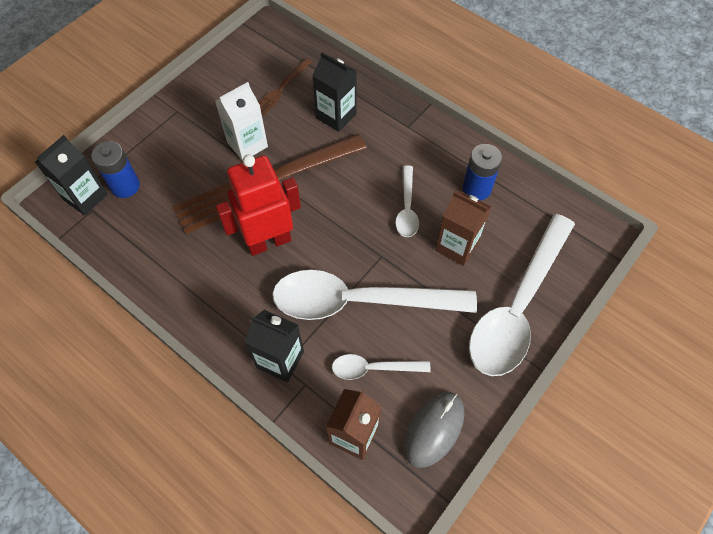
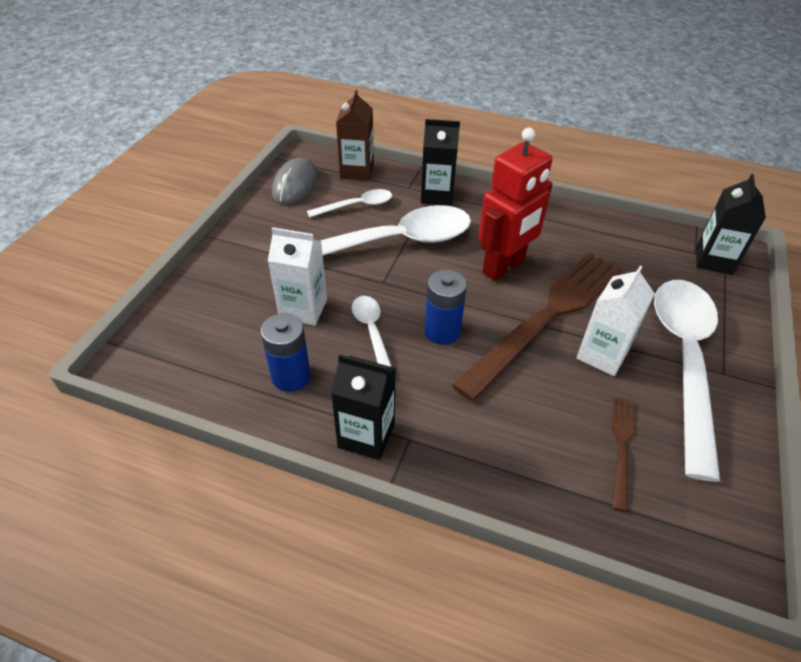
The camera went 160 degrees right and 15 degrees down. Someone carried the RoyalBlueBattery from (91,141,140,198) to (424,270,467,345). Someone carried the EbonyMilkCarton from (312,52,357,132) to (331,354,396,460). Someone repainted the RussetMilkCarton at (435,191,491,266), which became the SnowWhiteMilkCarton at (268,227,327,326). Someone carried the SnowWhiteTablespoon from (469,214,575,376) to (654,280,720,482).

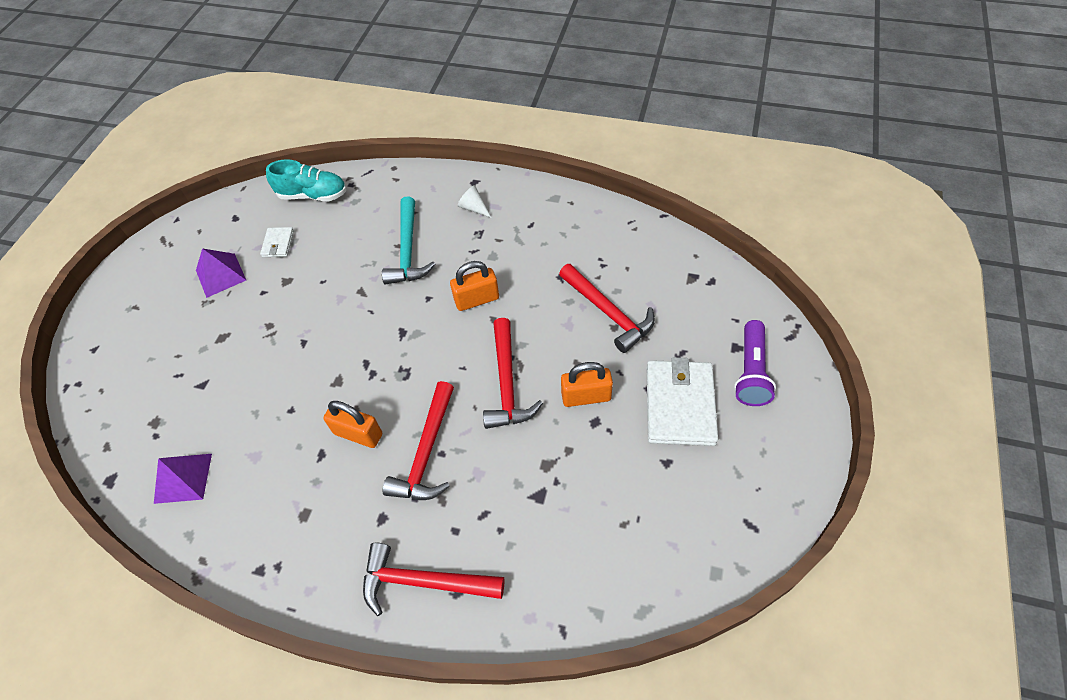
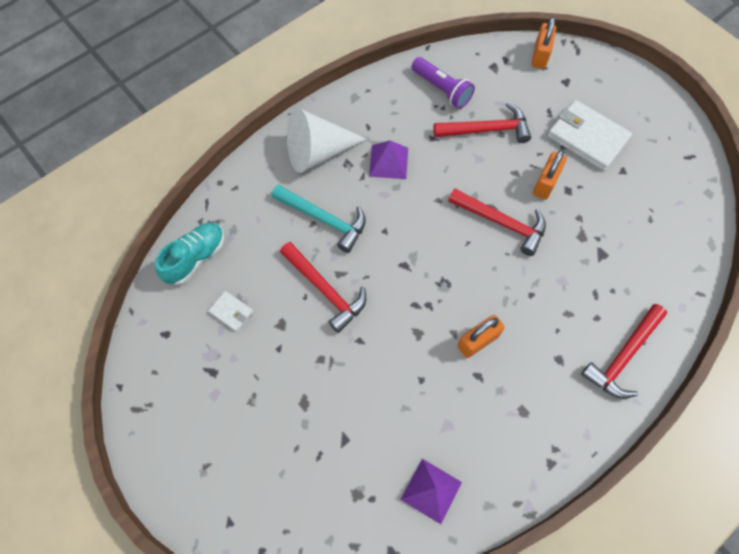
The camera went 60 degrees left and 10 degrees up. Someone carried the RoyalPurplePyramid from (196,248,246,298) to (369,141,408,179). Someone carried the RedHammer from (383,381,454,500) to (280,242,366,333). Someone carried the OrangeColouredLock from (450,261,499,311) to (531,17,556,69). Someone scaled the SnowWhiteSolidCone at (457,185,492,218) by 2.40. Someone carried the RoyalPurpleFlashlight from (734,320,776,406) to (412,57,475,109).

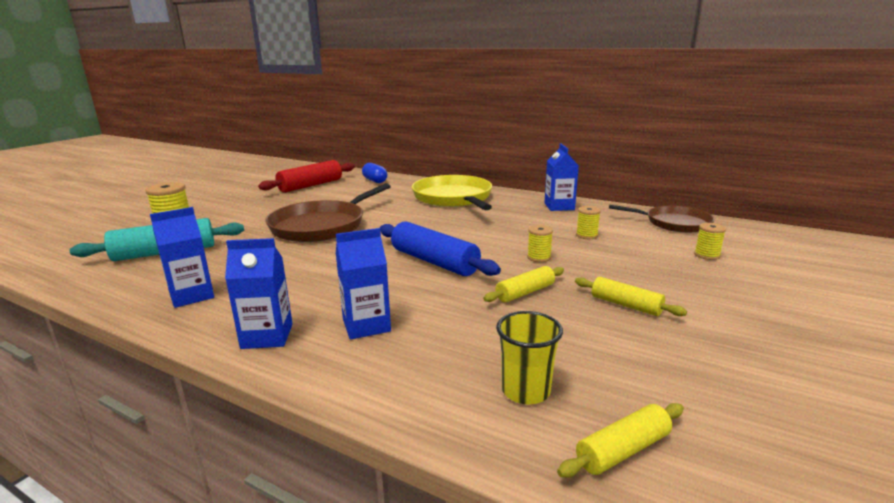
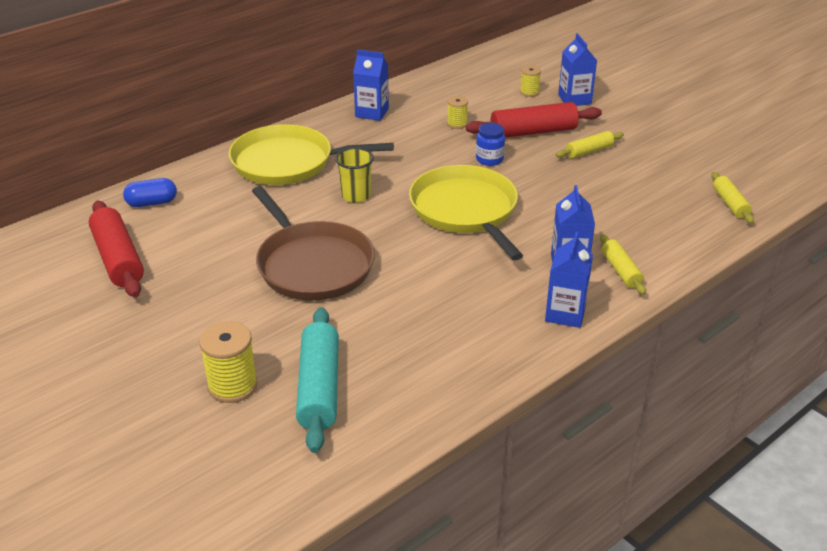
The camera went 70 degrees left and 15 degrees up. Someone carried the RoyalBlueMilkCarton from (150,207,214,308) to (558,33,597,106). Someone swapped the RoyalBlueDoughRoller at (380,221,501,276) for the BrightYellowPan at (409,165,523,260). Someone carried the BrightYellowDoughRoller from (483,266,564,302) to (600,234,646,295). Someone carried the BrightYellowCup from (496,311,563,404) to (335,148,374,203). Someone swapped the BrightYellowReelOfThread at (527,225,553,262) for the RoyalBlueJamJar at (476,123,505,166). Someone took away the RussetPan at (609,205,715,233). Someone put down the RedDoughRoller at (466,102,602,138).

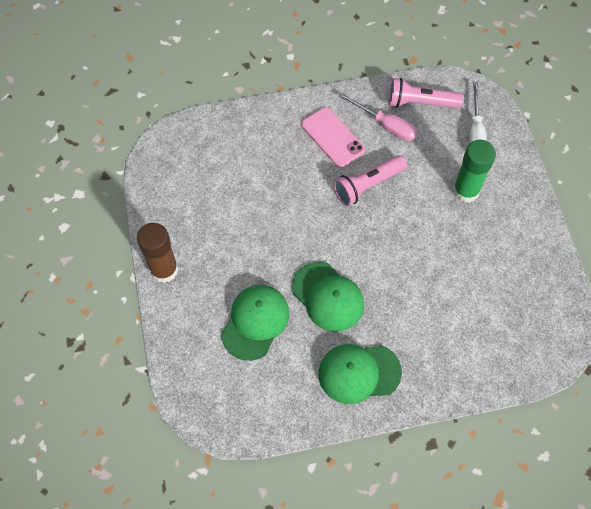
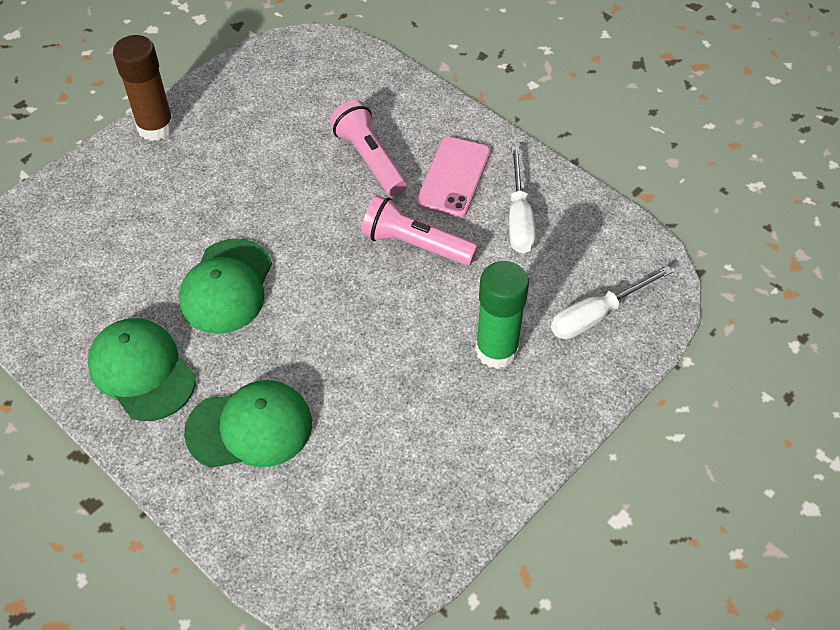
The camera went 55 degrees right and 10 degrees down. Someone carried the EmeraldBaseballCap from (221,285,289,361) to (184,380,312,468). Someone repainted the PinkFlatScrewdriver at (339,92,418,141), which became the SnowWhiteFlatScrewdriver at (509,147,536,253). Someone carried the PinkFlashlight from (388,78,463,108) to (330,100,407,197).

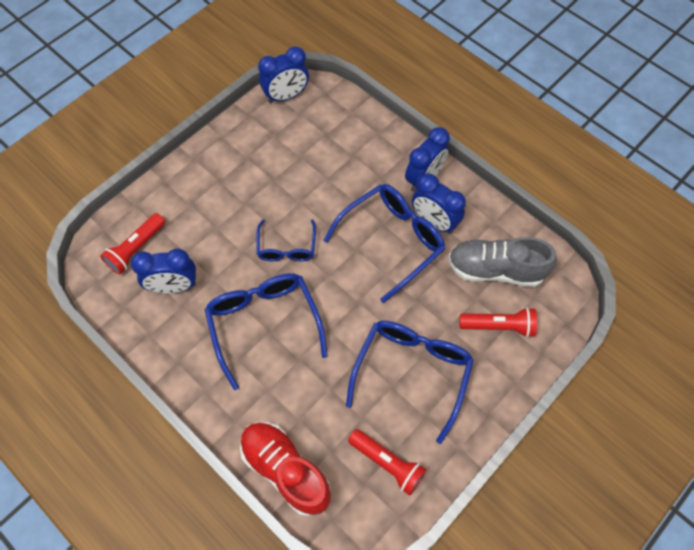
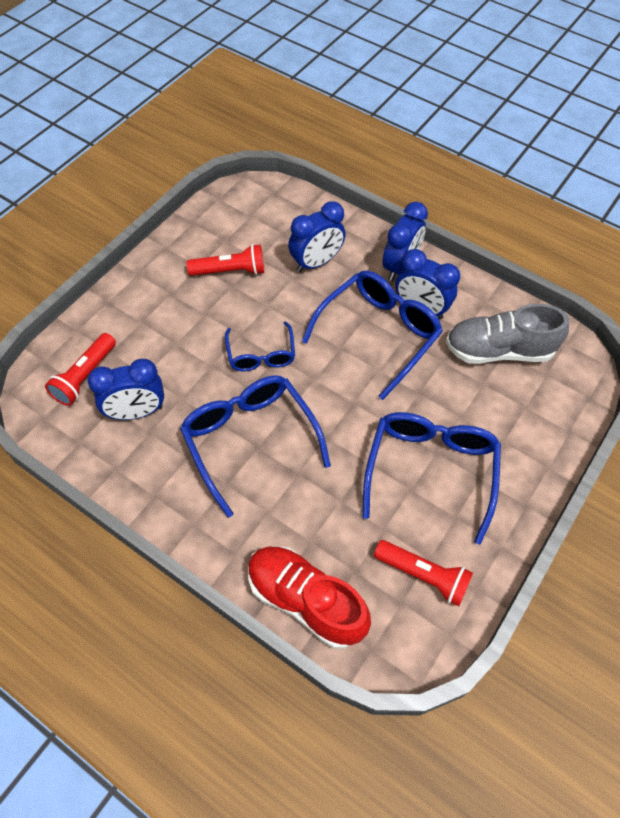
The camera went 10 degrees left and 5 degrees down. Someone carried the RoyalBlueAlarmClock from (258,46,309,103) to (288,201,346,272). Someone carried the RedFlashlight from (459,307,537,337) to (187,244,264,276).

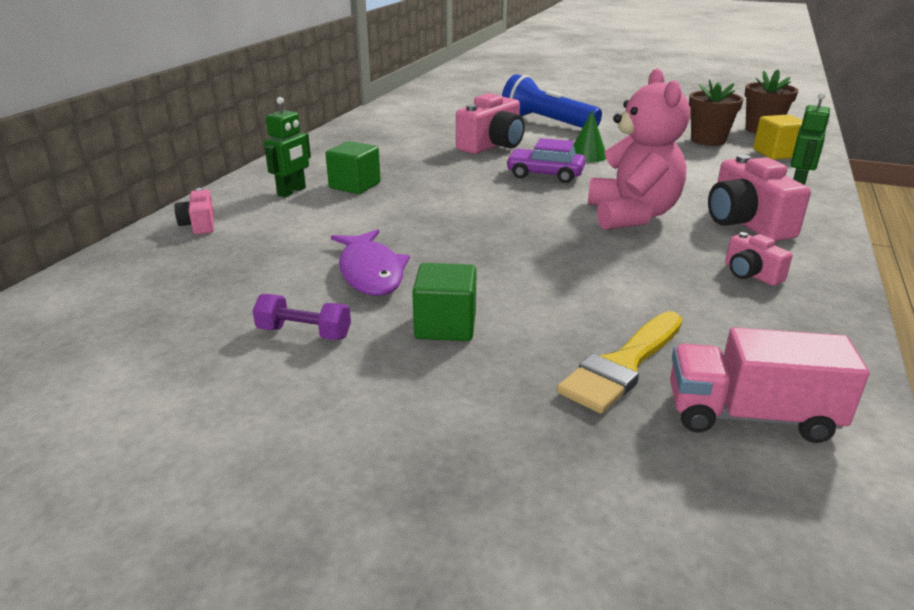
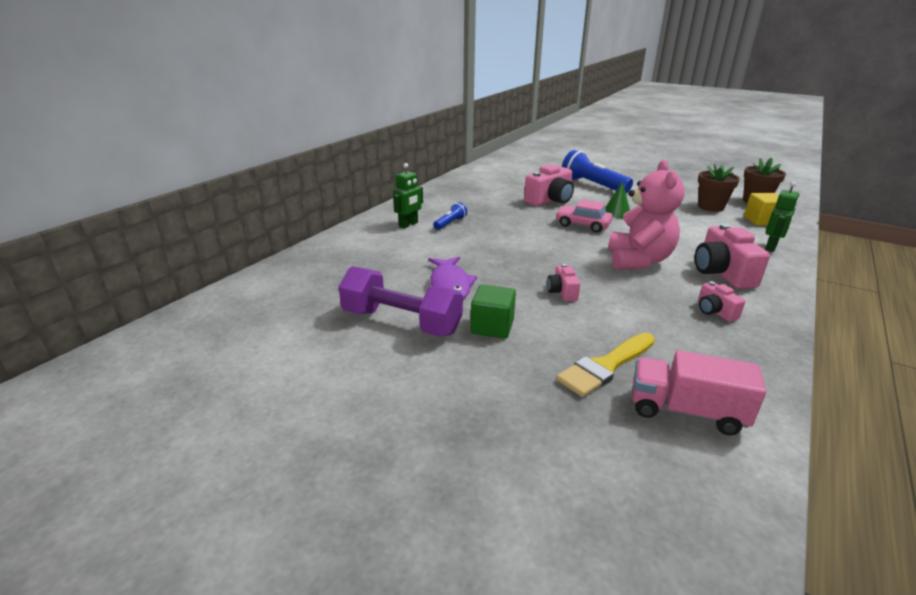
The camera went 10 degrees right and 0 degrees up. Someone carried the PinkPhotoCamera from (175,188,214,234) to (547,264,580,302). Someone scaled the RoyalPurpleHandWeight at (253,294,351,340) by 2.03. Someone swapped the EmeraldCube at (325,141,381,194) for the RoyalBlueFlashlight at (433,202,467,230). Someone repainted the RoyalPurpleToyCar at (506,138,586,183), which became the PinkToyCar at (555,199,613,233).

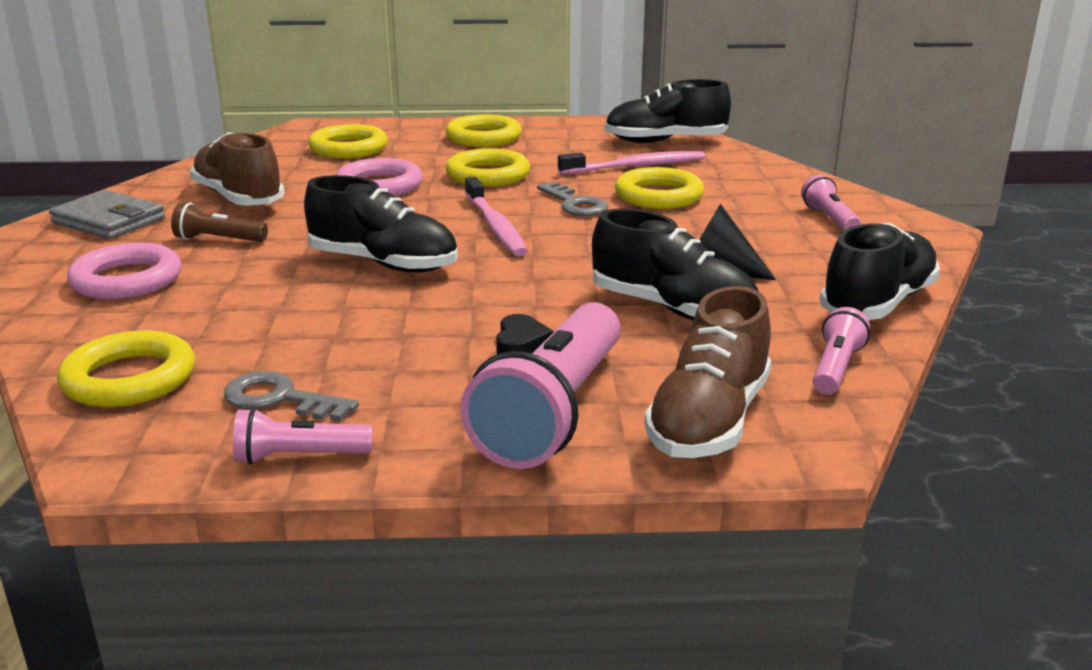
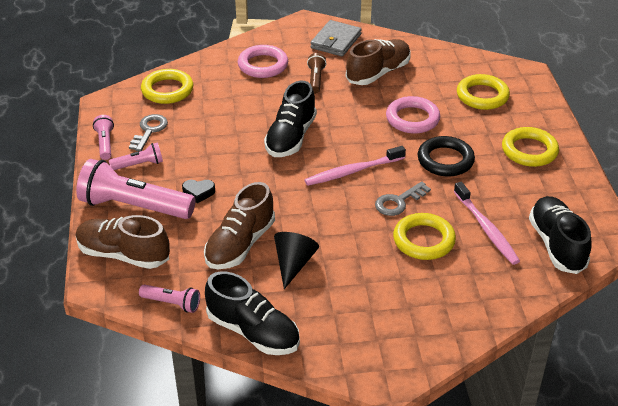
The camera went 85 degrees right and 15 degrees up. Someone repainted the BrightYellowRing at (446,148,530,187), which became the EbonyRing at (417,136,475,176). Someone repainted the EbonyShoe at (592,209,759,320), which became the RussetShoe at (204,182,275,269). Someone carried the PinkFlashlight from (801,175,861,231) to (109,142,163,170).

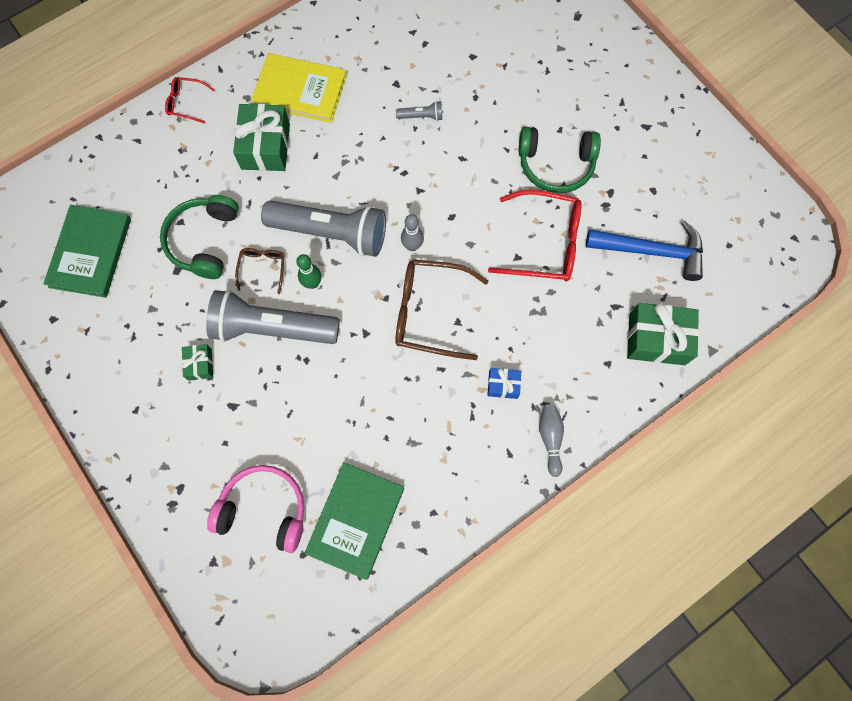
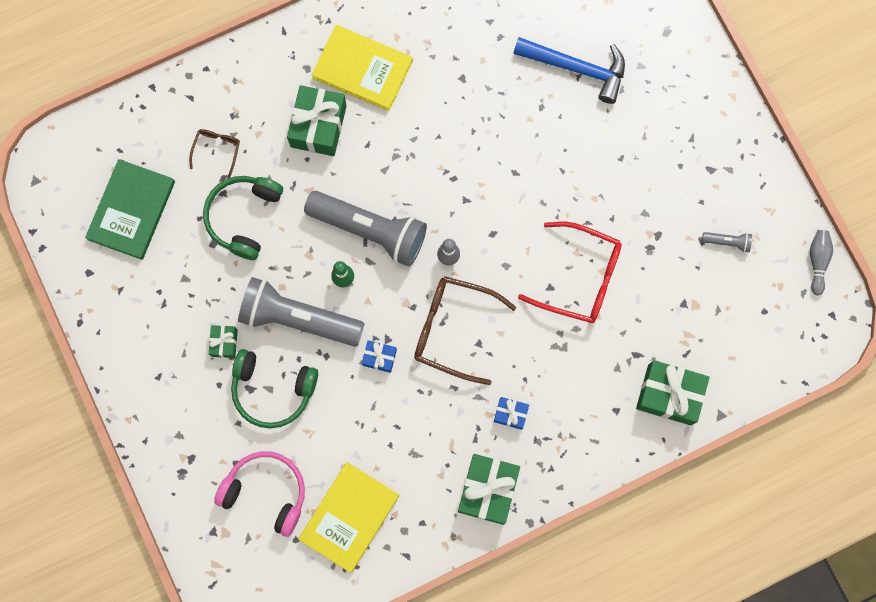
The camera went 10 degrees right and 5 degrees up. Someone took away the RedEyeglasses at (165,77,215,124). Someone carried the RussetEyeglasses from (235,248,285,294) to (189,129,240,179). Someone repainted the EmeraldHardcover at (304,462,404,580), which became the BrightYellowHardcover at (298,462,399,573). Someone carried the GrayFlashlight from (396,101,442,121) to (702,232,752,252). Someone carried the EmeraldHeadset from (519,127,601,193) to (231,349,318,428). Someone carried the GrayBowlingPin from (539,406,564,477) to (810,230,833,296). Someone carried the RoyalBlueHammer from (586,221,703,281) to (513,37,625,104). Someone put down the RoyalBlueGift at (362,340,397,373). Someone put down the EmeraldGift at (458,454,520,525).

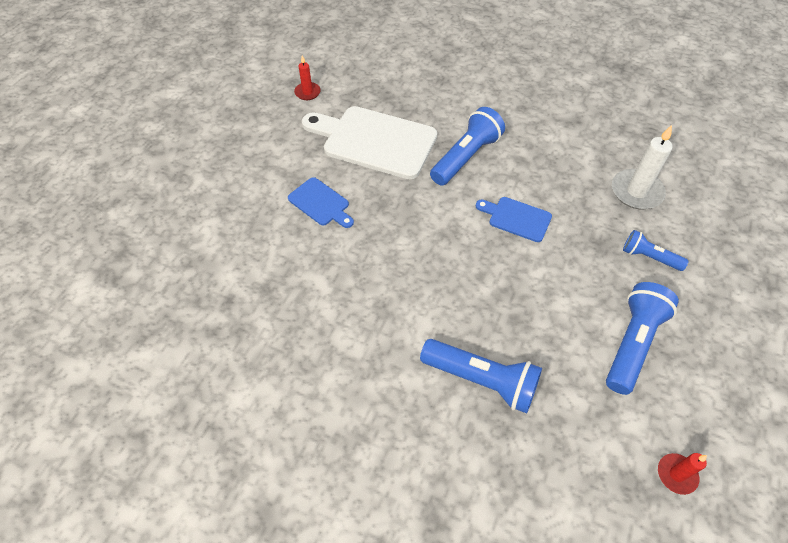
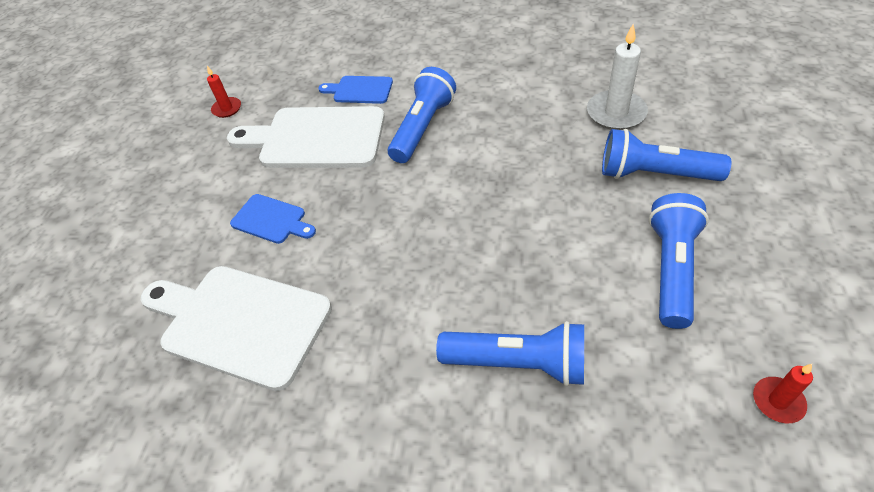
The camera went 10 degrees left and 5 degrees down. Someone carried the RoyalBlueChoppingBoard from (476,197,552,242) to (318,76,393,104). Someone scaled the RoyalBlueFlashlight at (623,230,689,271) by 1.71. Someone put down the SnowWhiteChoppingBoard at (141,266,332,391).

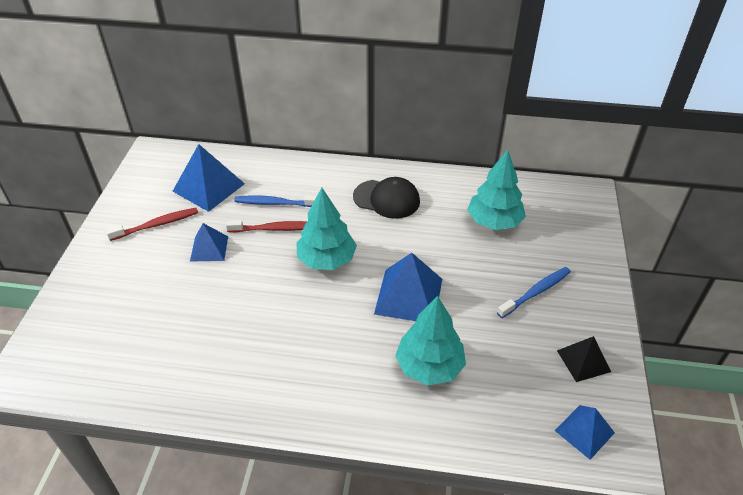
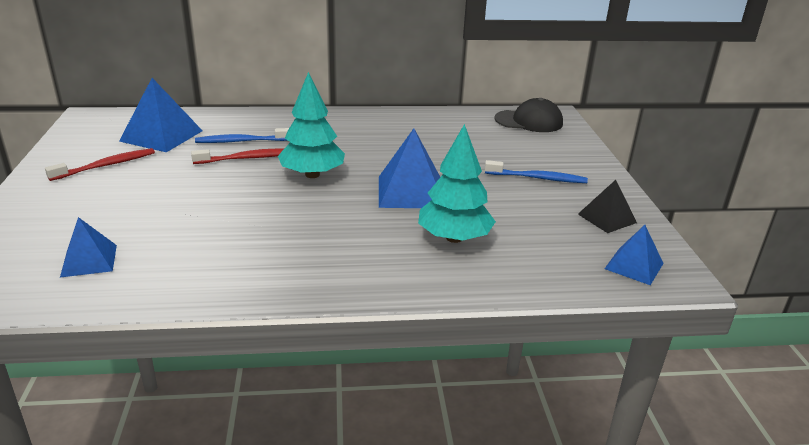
The camera went 15 degrees left and 15 degrees down. Someone carried the RoyalBluePyramid from (190,223,228,262) to (60,217,117,278). Someone carried the EbonyBaseballCap from (353,177,420,219) to (494,98,563,132). Someone took away the AquaToyTree at (467,150,526,230). Someone rotated the RoyalBlueToothBrush at (497,267,571,318) by 60 degrees clockwise.

